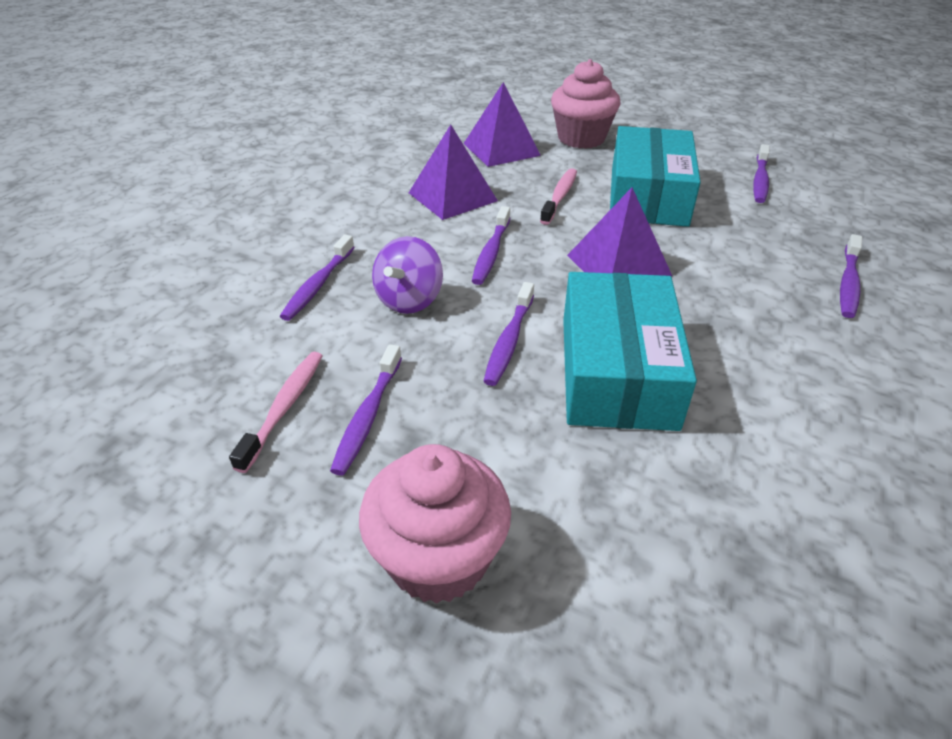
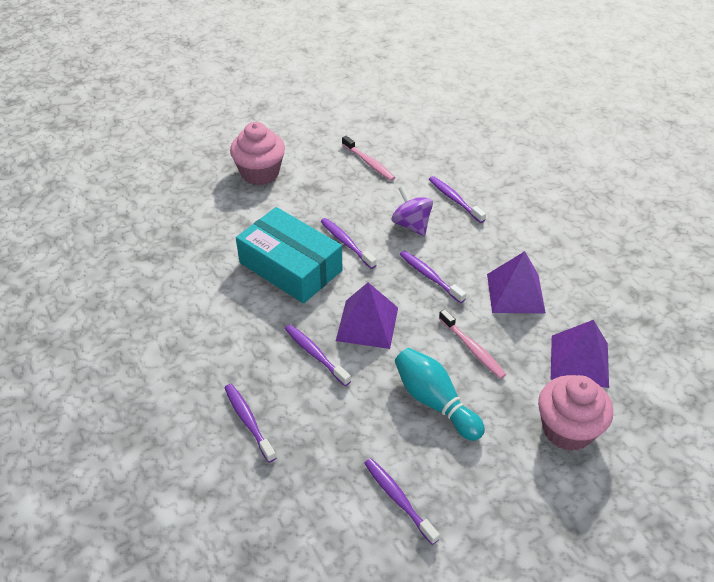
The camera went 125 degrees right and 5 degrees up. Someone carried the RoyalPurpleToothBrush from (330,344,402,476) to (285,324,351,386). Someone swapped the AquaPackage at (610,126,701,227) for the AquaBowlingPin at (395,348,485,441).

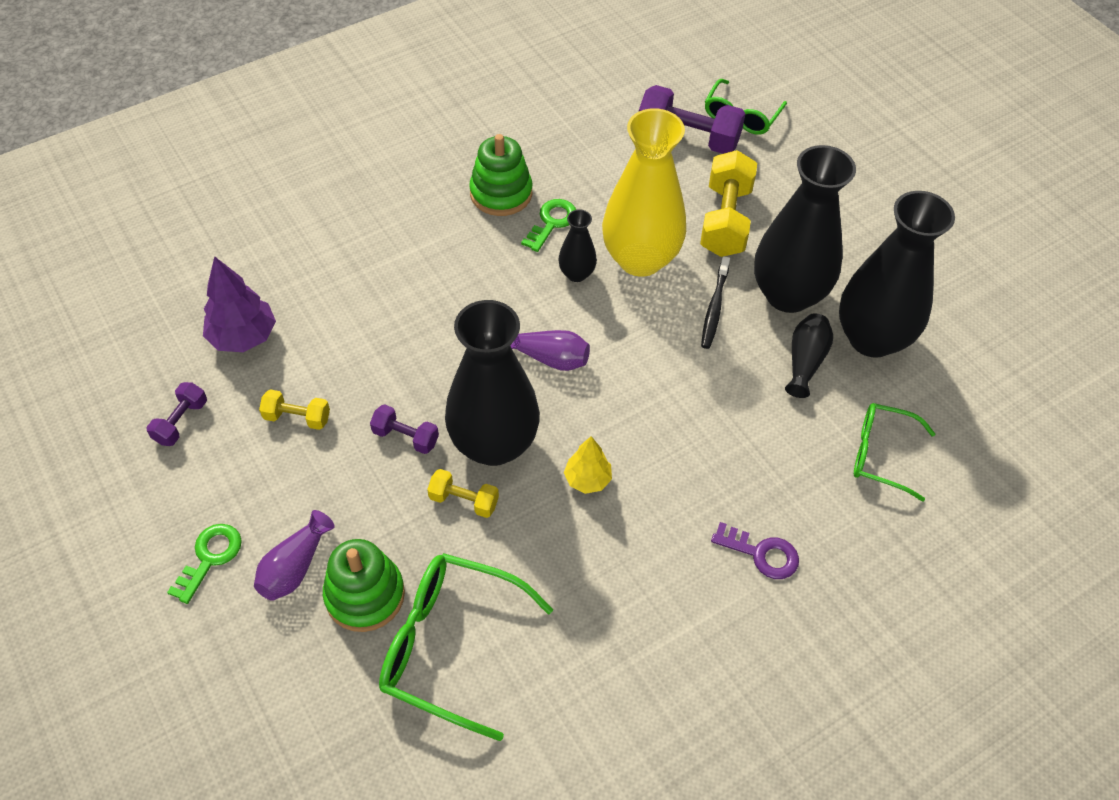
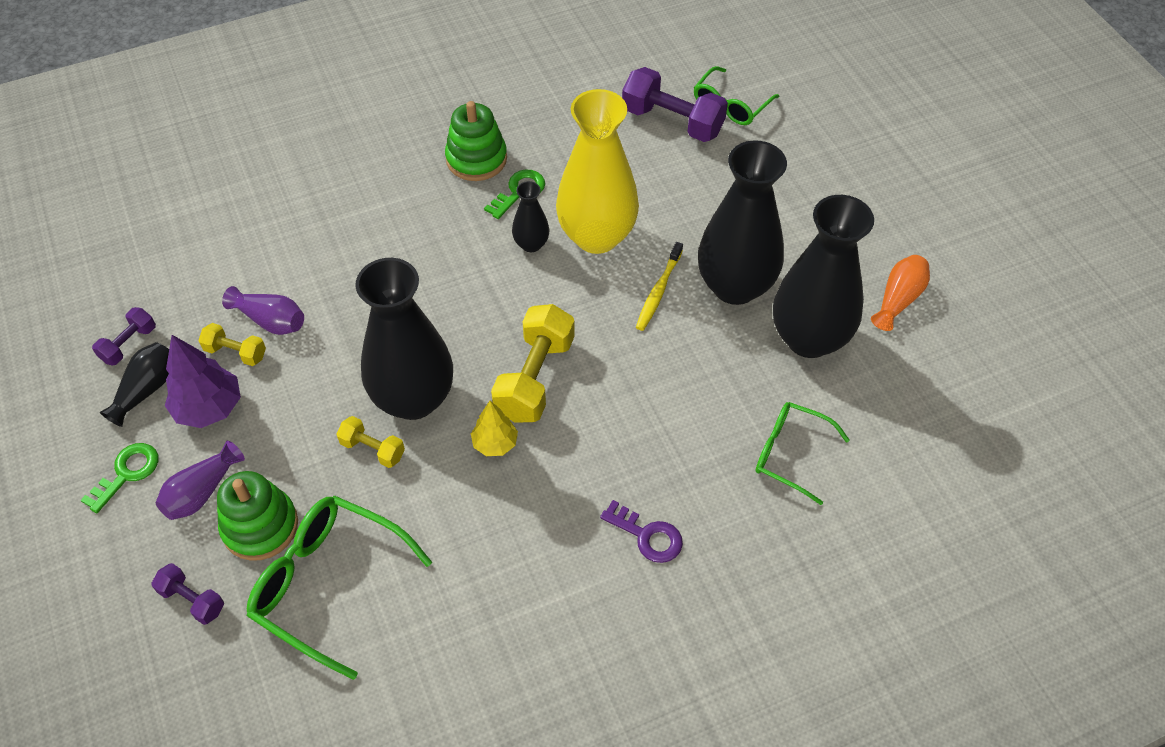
The camera went 10 degrees right and 0 degrees up. Someone carried the RoyalPurpleToyTree from (203,256,276,352) to (165,335,241,428). Someone carried the RoyalPurpleHandWeight from (370,404,439,454) to (151,563,224,625). Someone carried the RoyalPurpleVase from (510,330,590,371) to (222,286,304,335). Someone carried the BrightYellowHandWeight from (700,150,757,257) to (491,304,575,423). Someone repainted the EbonyToothBrush at (701,256,730,349), which became the BrightYellowToothBrush at (636,242,683,331). Someone carried the EbonyVase from (785,313,833,398) to (100,342,169,427). Someone put down the OrangeColouredVase at (871,255,930,331).

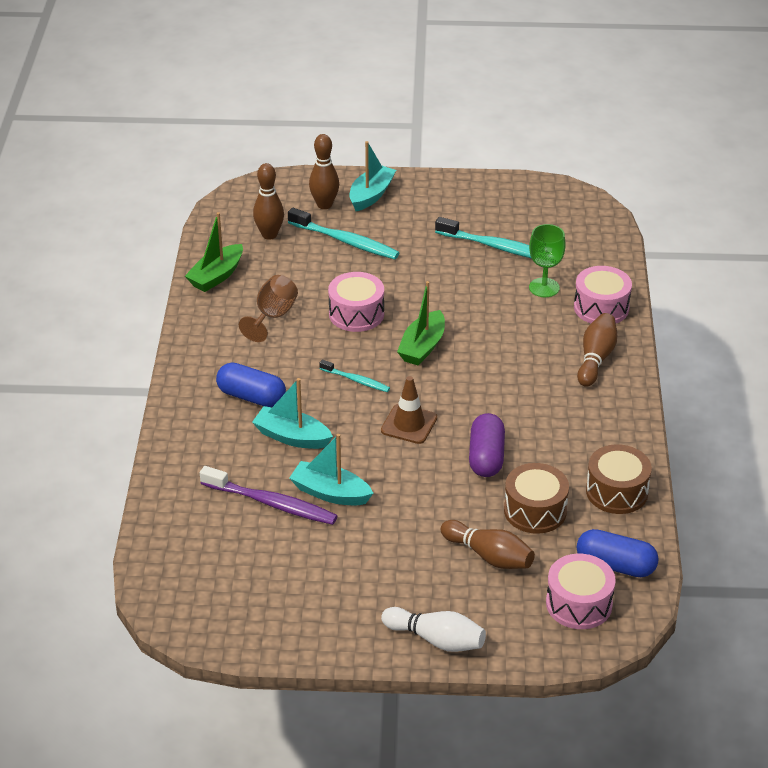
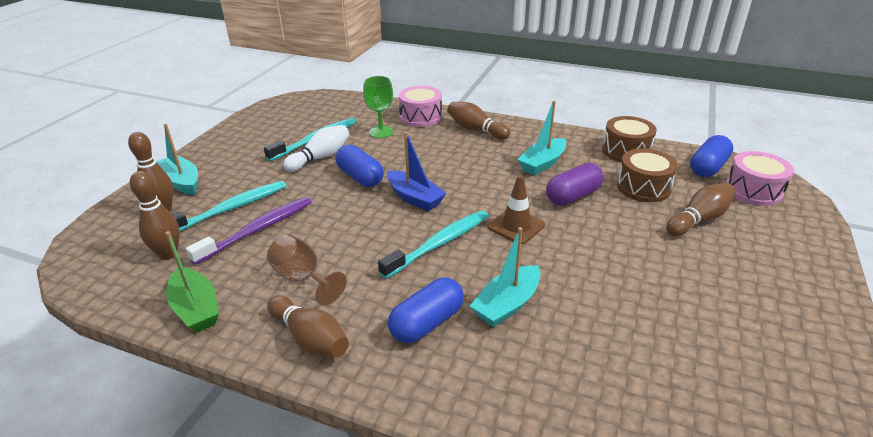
The camera went 70 degrees left and 5 degrees down. Someone carried the RoyalPurpleToothBrush from (200,466,338,525) to (186,197,311,265). Someone carried the AquaBoat from (289,434,373,505) to (517,101,566,175). Someone scaled the AquaToothBrush at (319,360,390,392) by 1.77. Someone took away the PinkDrum at (328,272,384,332). Someone carried the SnowWhiteBowlingPin from (381,607,486,652) to (283,125,349,172). Someone repainted the EmeraldBoat at (397,281,445,365), which became the RoyalBlueBoat at (387,132,447,211). Someone rotated the RoyalPurplePillShape at (469,413,505,477) by 60 degrees counterclockwise. Someone put down the RussetBowlingPin at (267,295,349,357). Someone put down the RoyalBluePillShape at (336,145,384,187).

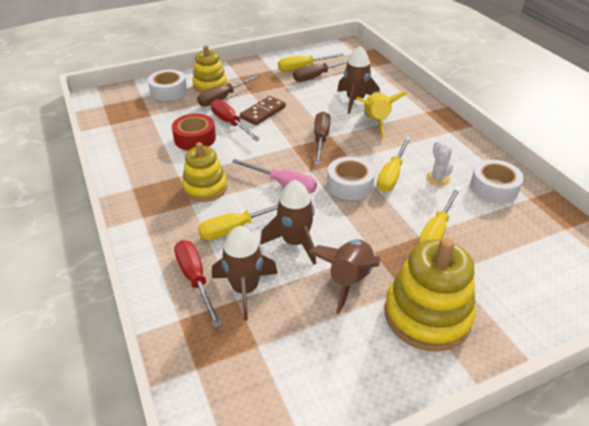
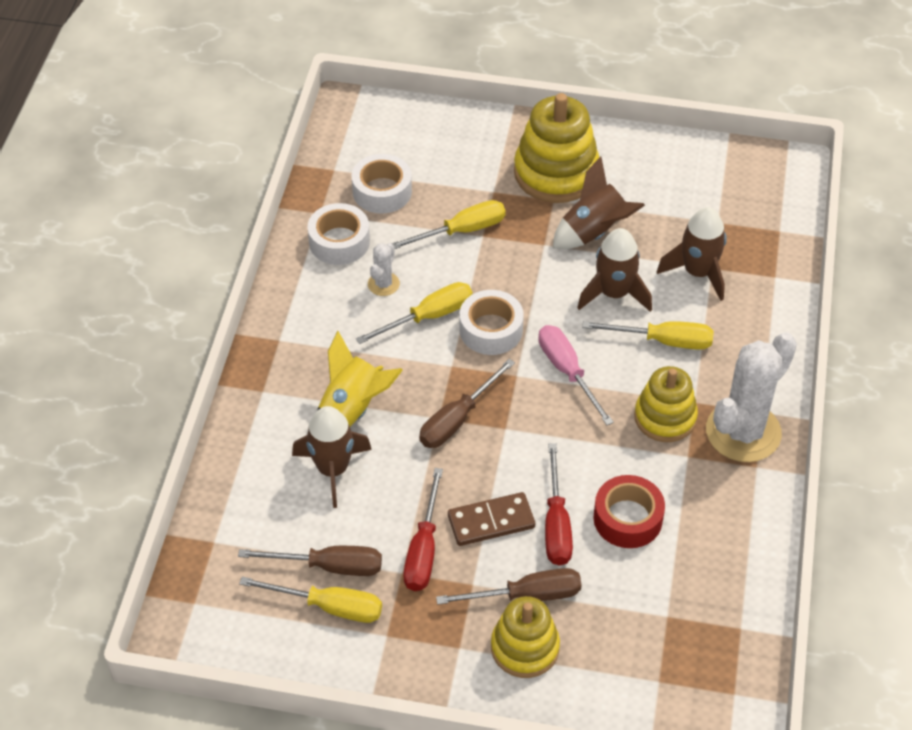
The camera went 145 degrees left and 10 degrees up. Someone carried the SnowWhiteRollOfTape from (148,70,187,101) to (352,154,412,214). Someone carried the RedFlatScrewdriver from (174,240,222,328) to (403,468,443,591). Someone put down the SnowWhiteSaguaroCactus at (706,332,797,462).

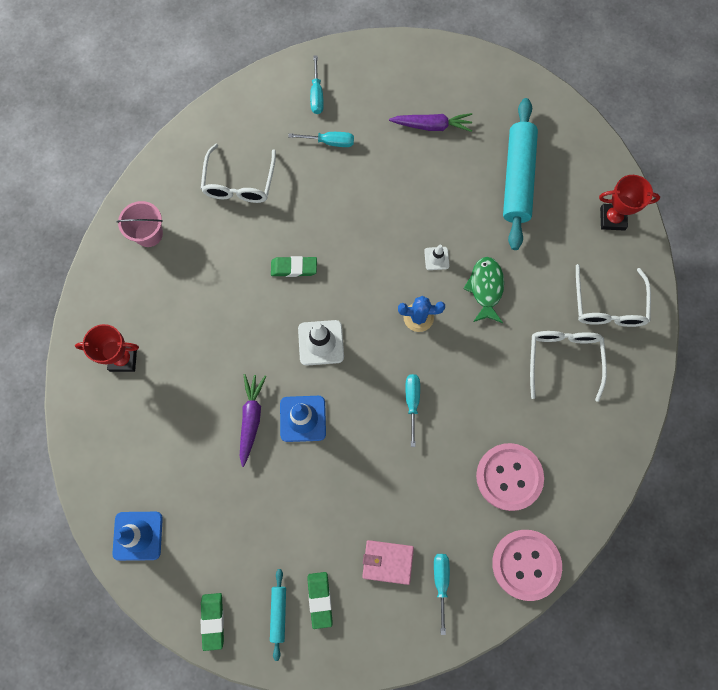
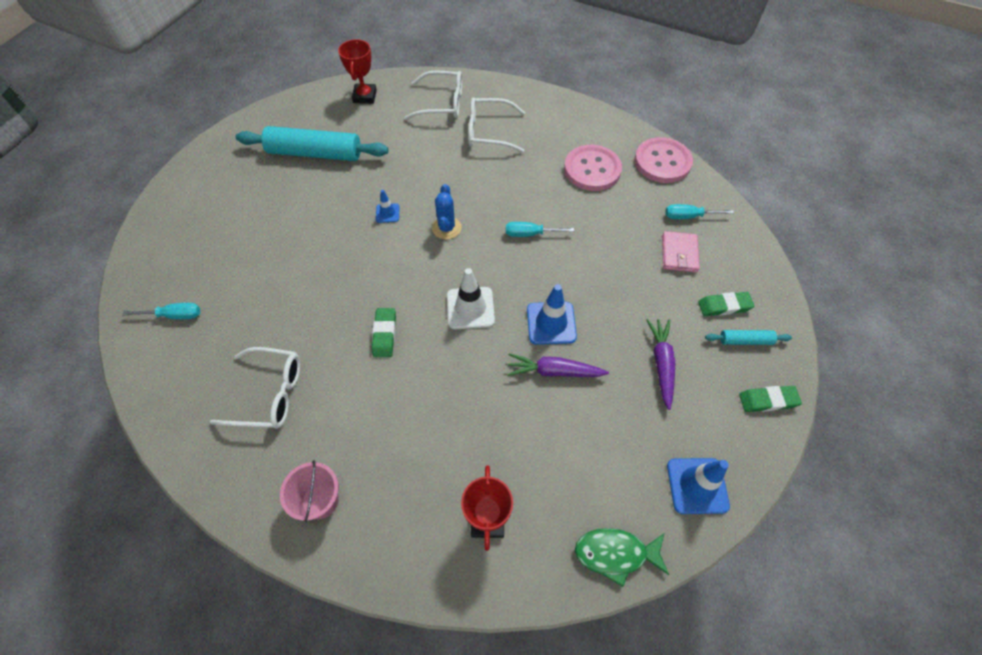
The camera went 90 degrees left and 15 degrees down. Someone took away the AquaFlatScrewdriver at (288,132,354,147). Someone carried the RoyalPurpleToyCarrot from (389,113,472,132) to (646,319,675,410). Someone repainted the SnowWhiteTrafficCone at (424,244,450,270), which became the RoyalBlueTrafficCone at (376,190,399,223). Someone carried the EmeraldToyFish from (463,257,504,323) to (575,528,669,587).

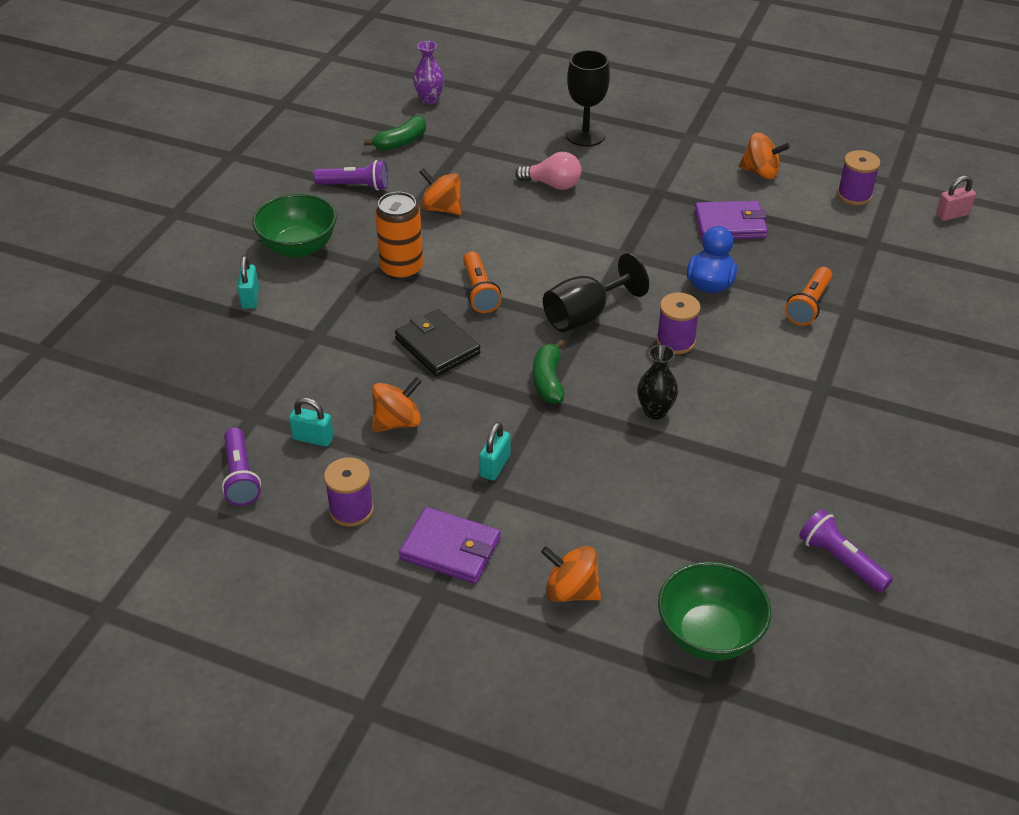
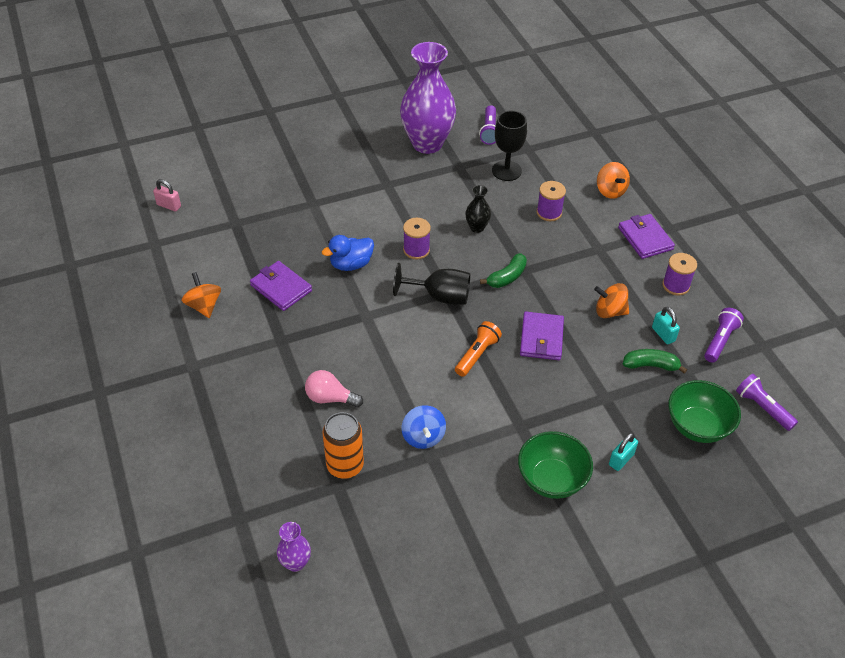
The camera went 135 degrees left and 5 degrees up. Someone carried the RoyalPurpleFlashlight from (314,160,388,191) to (736,374,798,431). Someone carried the EmeraldBananaFruit from (364,116,426,151) to (623,349,687,374). Someone carried the OrangeColouredSodaCan from (375,192,423,280) to (323,412,364,479). Someone repainted the EbonyBillfold at (395,309,481,376), which became the RoyalPurpleBillfold at (520,312,564,360). Someone repainted the OrangeColouredSpinningTop at (419,168,462,215), which became the RoyalBlueSpinningTop at (402,405,446,449). Someone took away the AquaLock at (479,422,510,481). Someone rotated the PinkLightBulb at (515,152,582,190) by 45 degrees counterclockwise. Someone carried the EbonyWineGlass from (566,50,610,147) to (492,111,527,181). Someone carried the EmeraldBowl from (658,562,771,661) to (668,380,741,443). Someone took away the OrangeColouredFlashlight at (785,267,832,326). Someone carried the RoyalPurpleReelOfThread from (837,150,880,205) to (536,181,566,221). Someone put down the RoyalPurpleVase at (400,42,456,154).

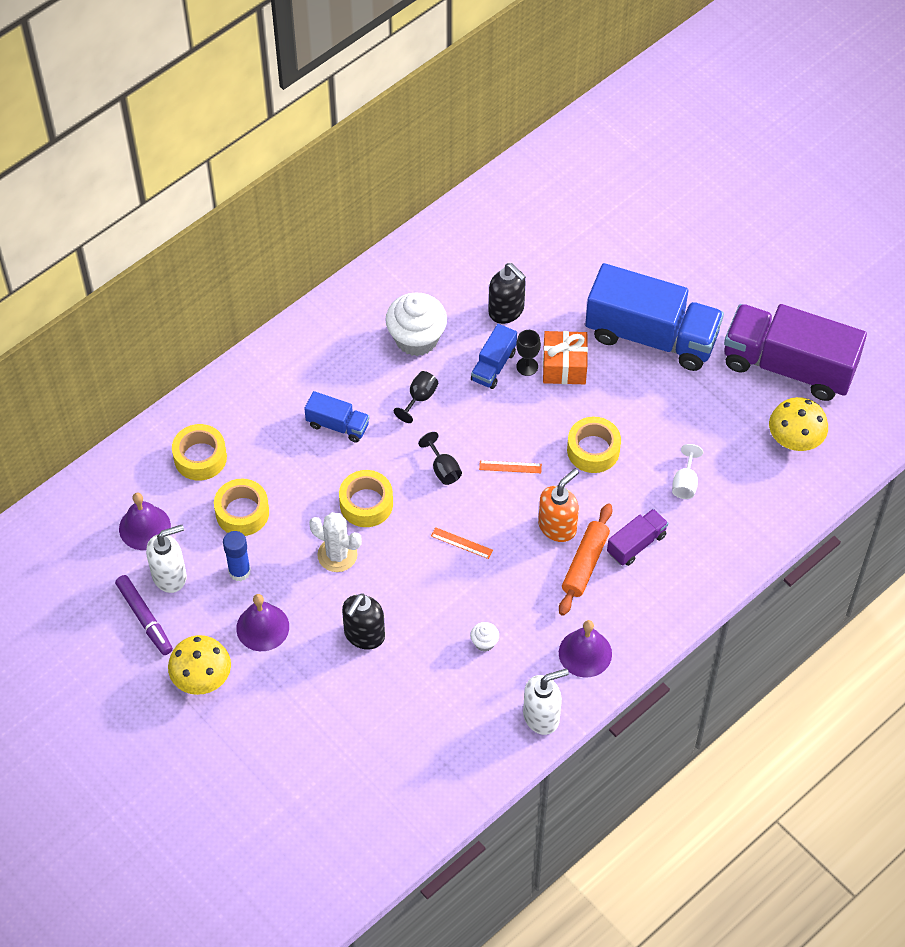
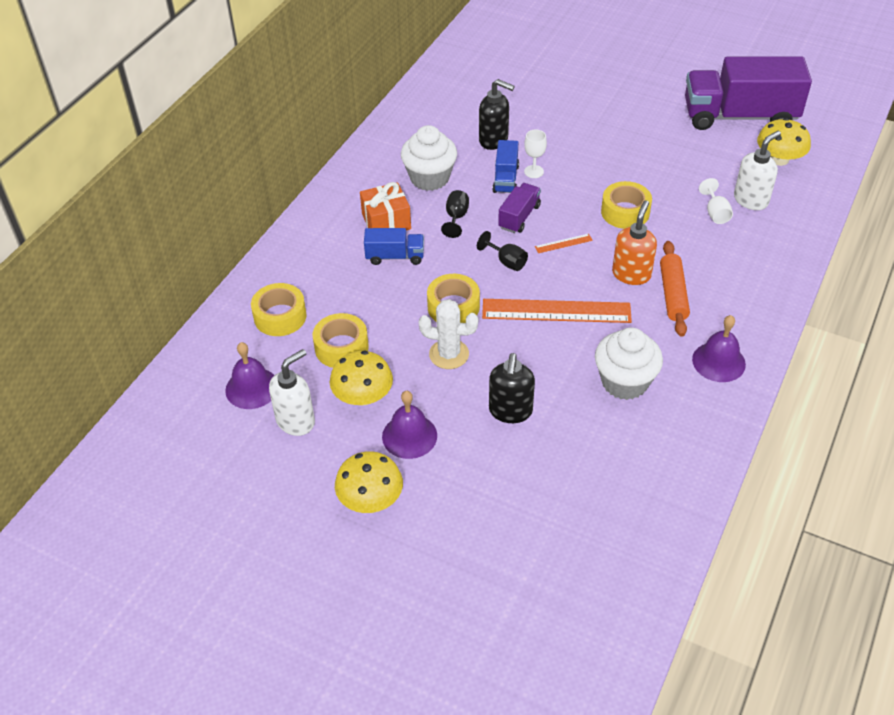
The camera went 20 degrees left and 10 degrees down. Someone took away the RoyalPurpleFeltPen at (115,575,173,655). Someone swapped the RoyalBlueStickOfGlue at (223,531,251,581) for the BrightYellowToadstool at (330,350,393,406). Someone scaled the OrangeColouredRuler at (431,527,493,559) by 2.41. Someone scaled the SnowWhiteMuffin at (470,622,499,652) by 2.29. Someone repainted the EbonyWineGlass at (516,330,541,376), which became the SnowWhiteWineGlass at (524,130,547,178). Someone carried the SnowWhiteSoapPump from (523,669,569,735) to (734,131,781,210). Someone carried the OrangeColouredGift from (543,331,588,384) to (360,182,411,231). Someone took away the RoyalBlueLorry at (585,263,724,371). Someone carried the RoyalPurpleLorry from (607,509,668,566) to (498,183,541,233).

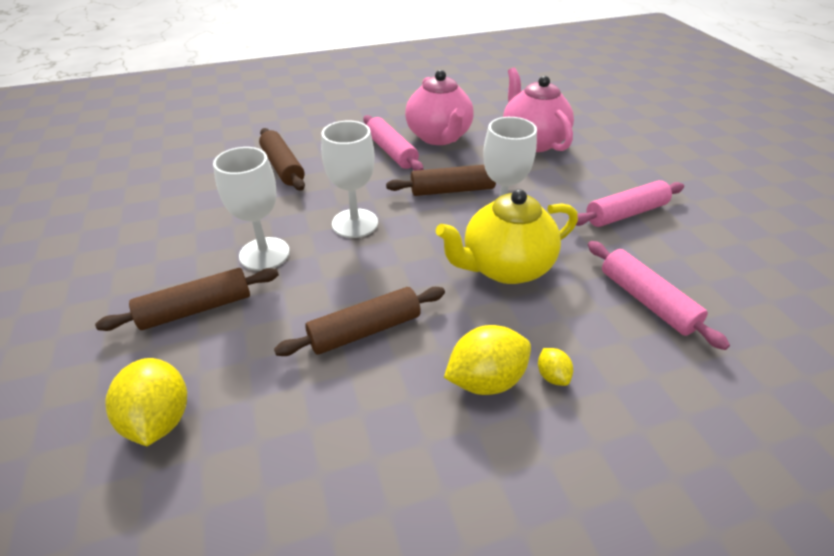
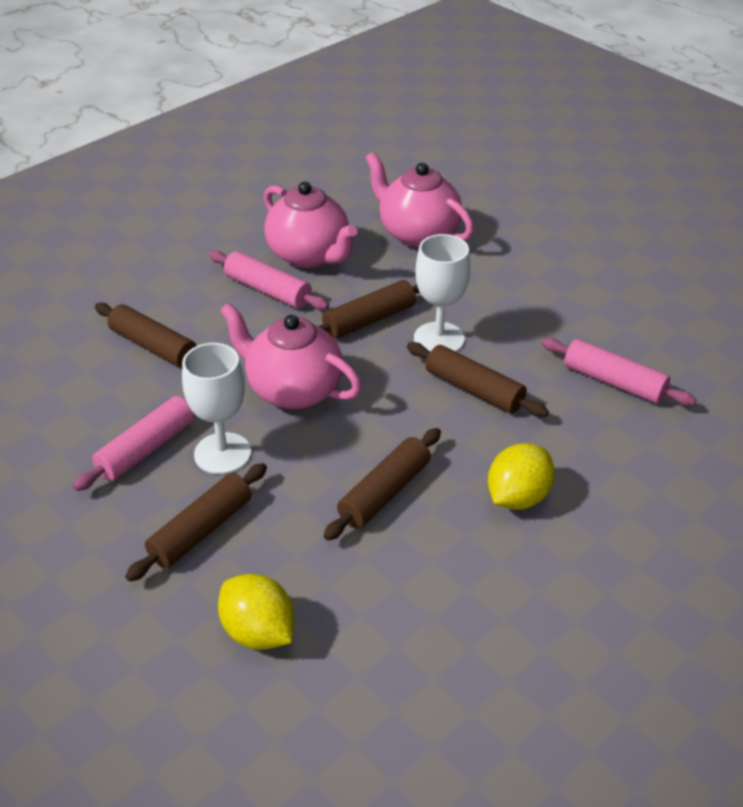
The camera went 25 degrees left and 0 degrees up. Someone swapped the SnowWhiteWineGlass at (321,121,378,238) for the PinkTeaPot at (220,303,362,409). Someone swapped the BrightYellowTeaPot at (436,189,578,284) for the RussetDoughRoller at (407,342,549,417). Someone took away the BrightYellowCitrusFruit at (538,348,573,386). Someone carried the PinkDoughRoller from (576,180,684,227) to (73,396,194,491).

